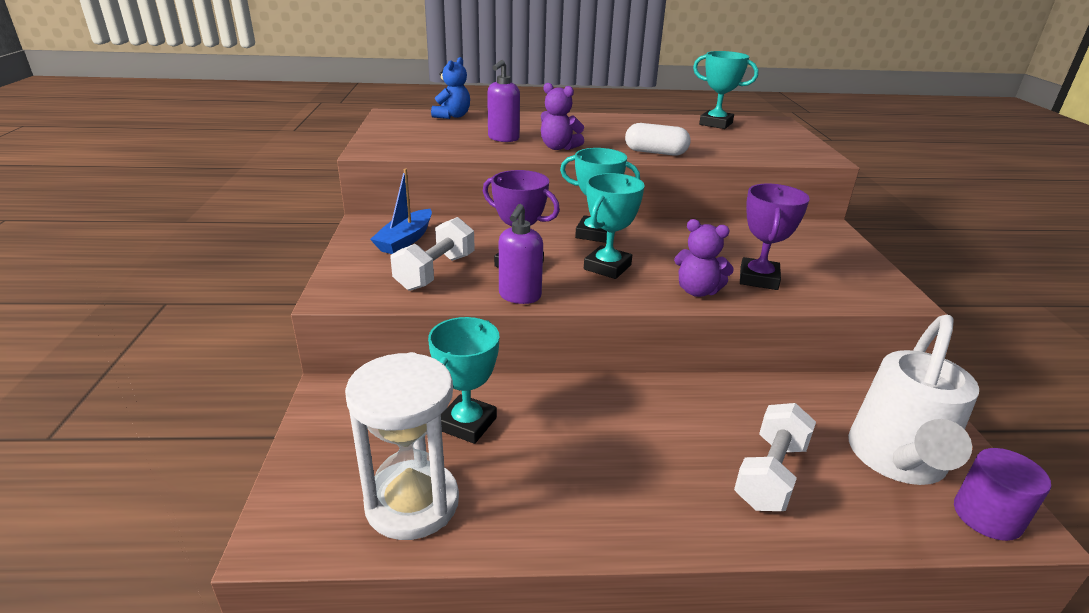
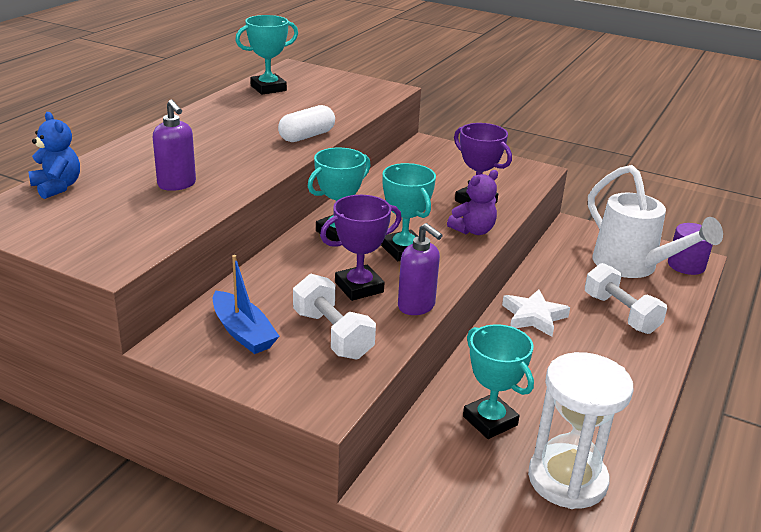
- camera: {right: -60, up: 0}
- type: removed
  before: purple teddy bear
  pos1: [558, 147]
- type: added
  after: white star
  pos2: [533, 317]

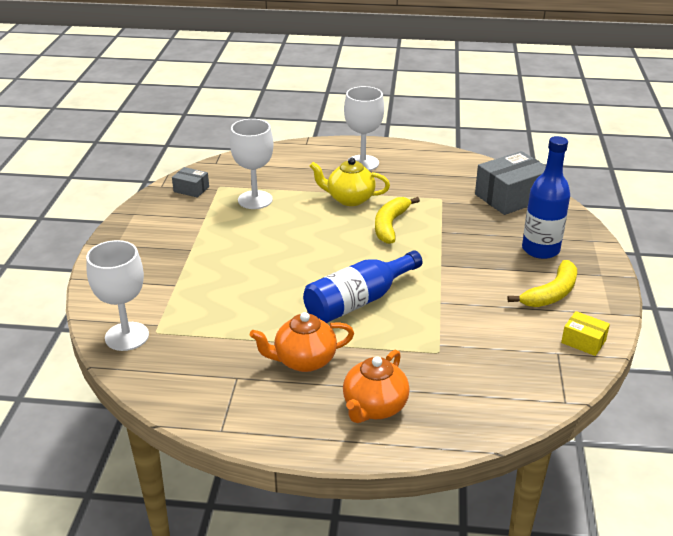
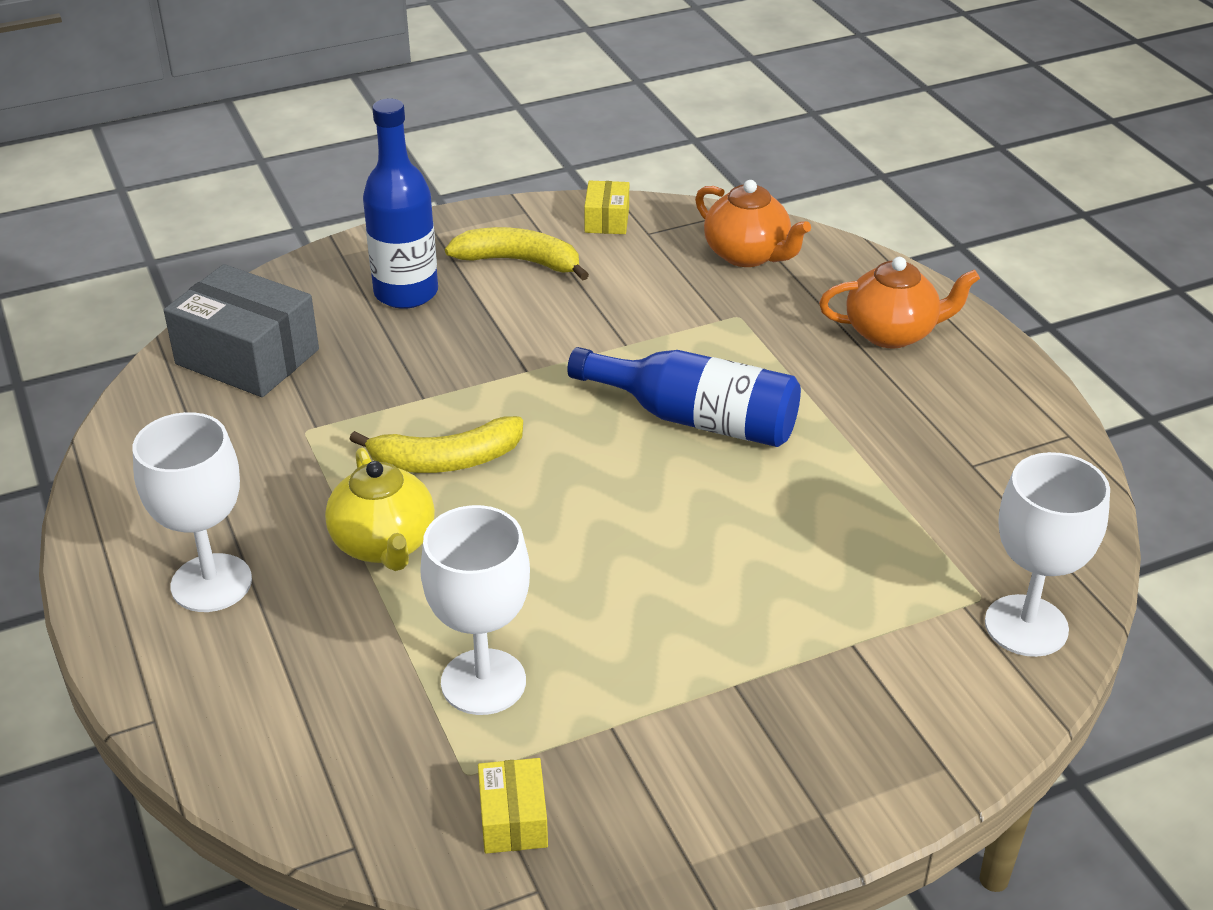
- camera: {right: -120, up: 5}
- type: recoloured
  before: grey box
  after: yellow box
  pos1: [191, 189]
  pos2: [513, 819]
- type: moved
  before: orange teapot
  pos1: [303, 361]
  pos2: [748, 255]

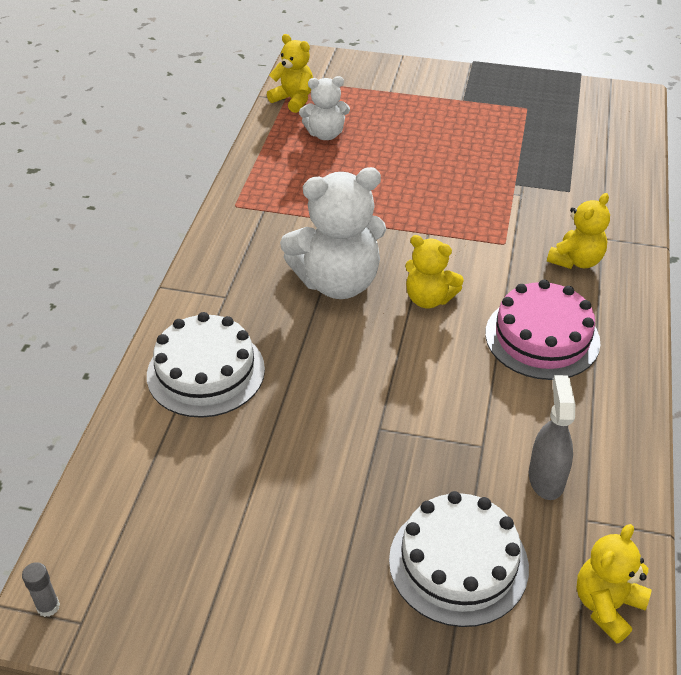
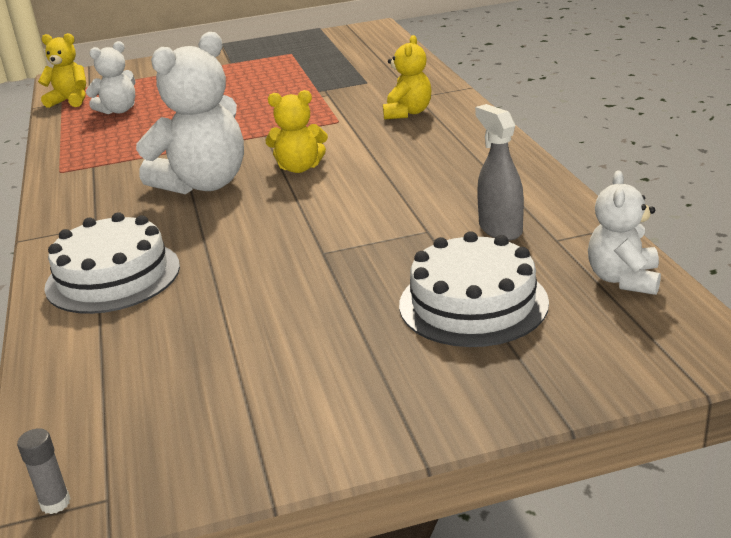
- camera: {right: -25, up: -15}
- type: removed
  before: pink cake
  pos1: [542, 337]
- type: recoloured
  before: yellow teddy bear
  after: white teddy bear
  pos1: [606, 606]
  pos2: [623, 279]

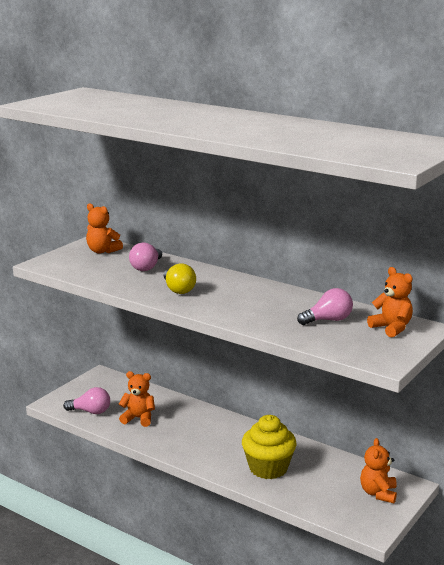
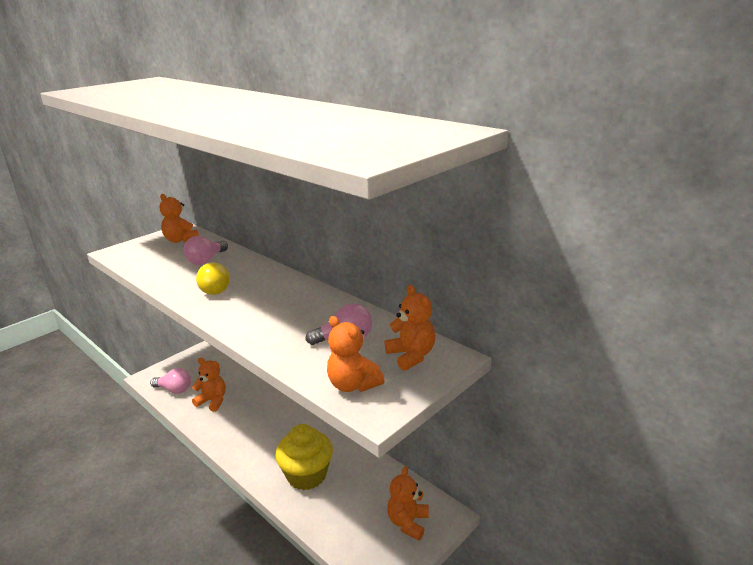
- camera: {right: 10, up: 5}
- type: added
  after: orange teddy bear
  pos2: [353, 385]

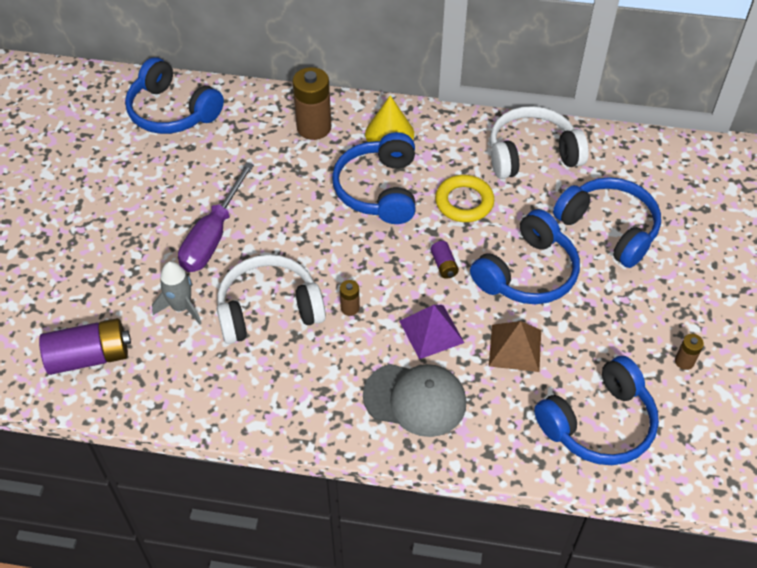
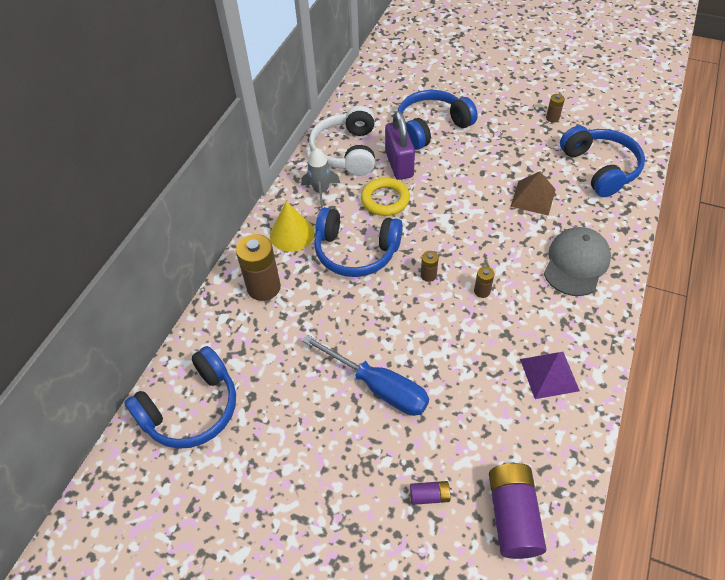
- camera: {right: -75, up: 0}
- type: moved
  before: grey rocket
  pos1: [181, 307]
  pos2: [321, 191]
- type: recoloured
  before: purple screwdriver
  after: blue screwdriver
  pos1: [213, 236]
  pos2: [378, 387]
- type: removed
  before: white headphones
  pos1: [269, 309]
- type: moved
  before: purple pyramid
  pos1: [431, 331]
  pos2: [549, 375]
- type: moved
  before: purple battery
  pos1: [444, 265]
  pos2: [429, 496]
- type: removed
  before: blue headphones
  pos1: [527, 273]
- type: added
  after: purple padlock
  pos2: [399, 164]
- type: added
  after: brown battery
  pos2: [428, 275]

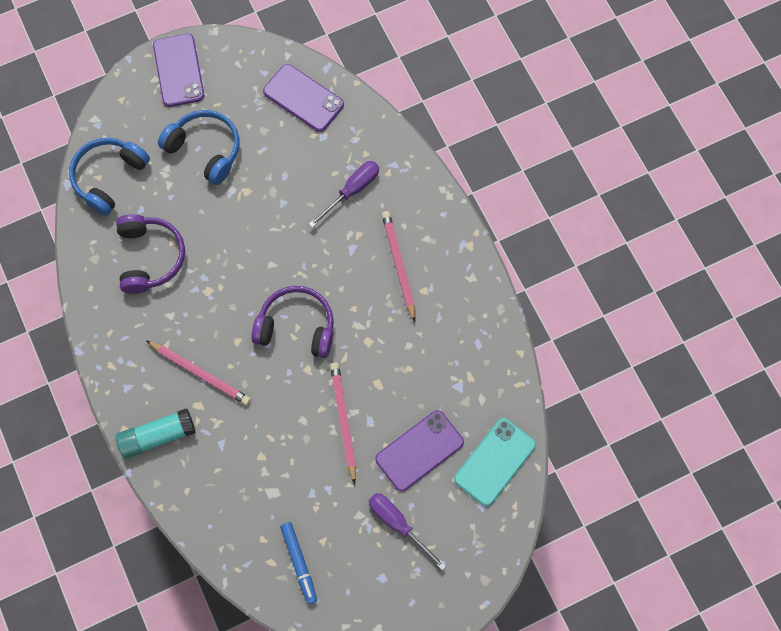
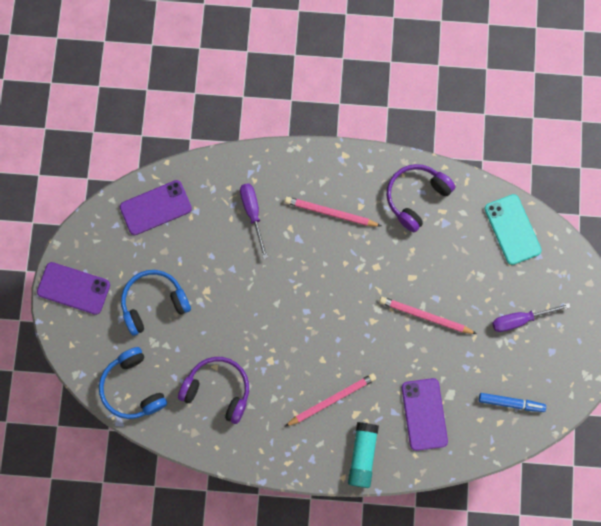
- camera: {right: -60, up: 5}
- type: moved
  before: purple headphones
  pos1: [297, 326]
  pos2: [416, 197]
- type: moved
  before: purple phone
  pos1: [419, 450]
  pos2: [424, 414]

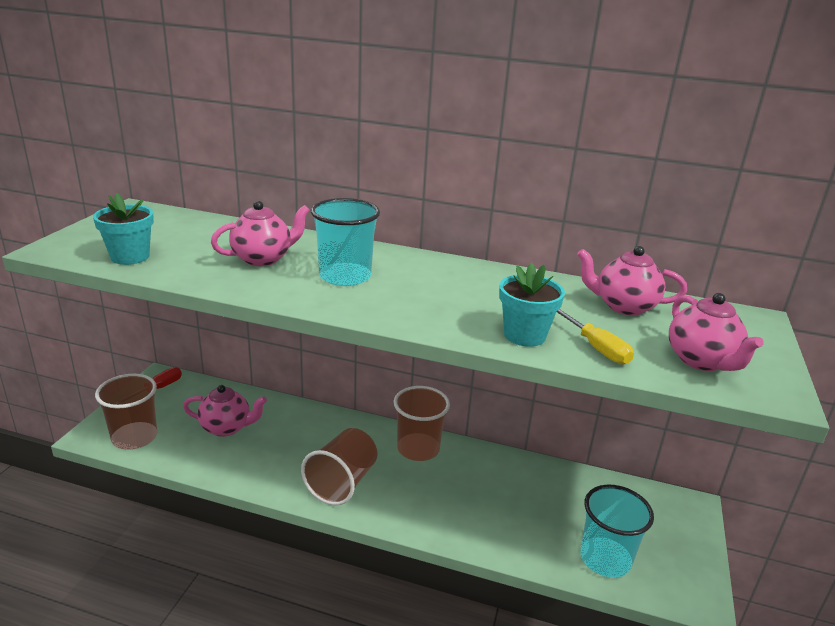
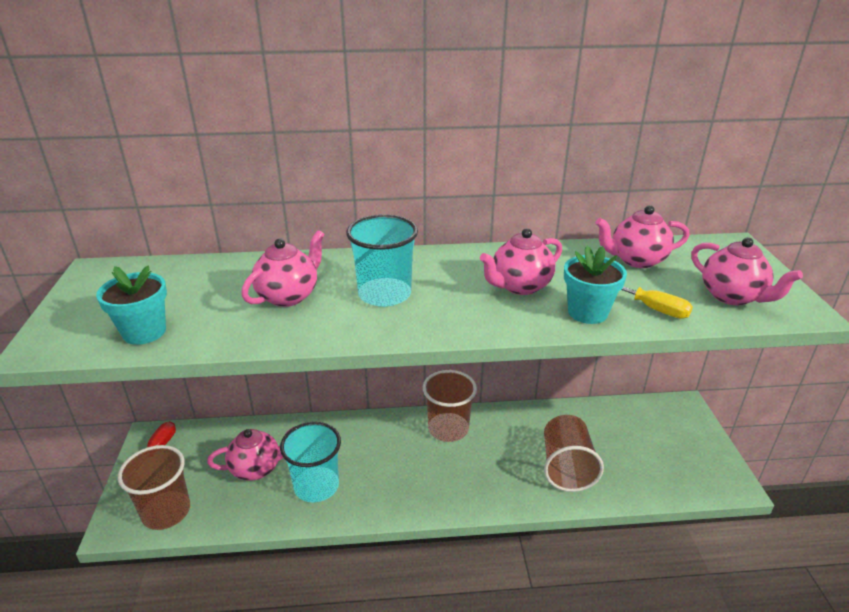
- camera: {right: -20, up: 5}
- type: moved
  before: brown cup
  pos1: [342, 483]
  pos2: [566, 467]
- type: moved
  before: turquoise cup
  pos1: [605, 559]
  pos2: [316, 486]
- type: added
  after: pink teapot
  pos2: [520, 286]

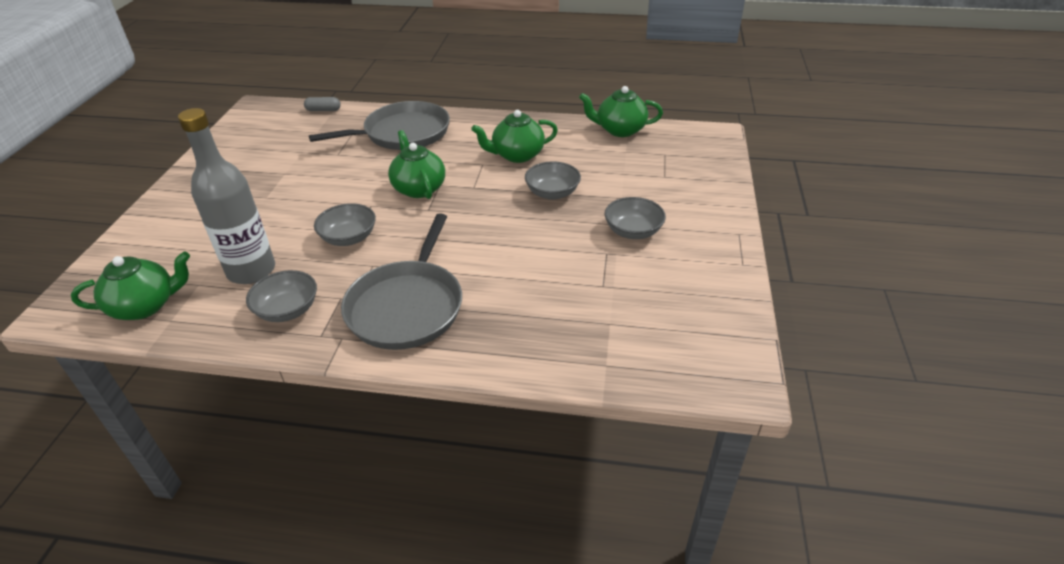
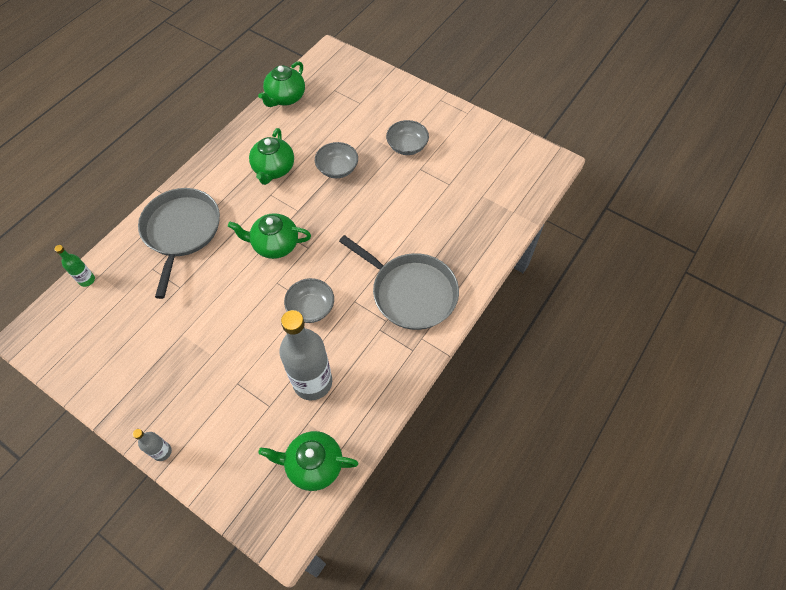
- camera: {right: -65, up: 20}
- type: turned
  before: green teapot
  pos1: [145, 306]
  pos2: [313, 465]
  turn: -90
- type: removed
  before: grey bowl
  pos1: [287, 310]
- type: replaced
  before: grey capsule
  after: green bottle
  pos1: [323, 110]
  pos2: [87, 280]
- type: added
  after: grey bottle
  pos2: [162, 452]

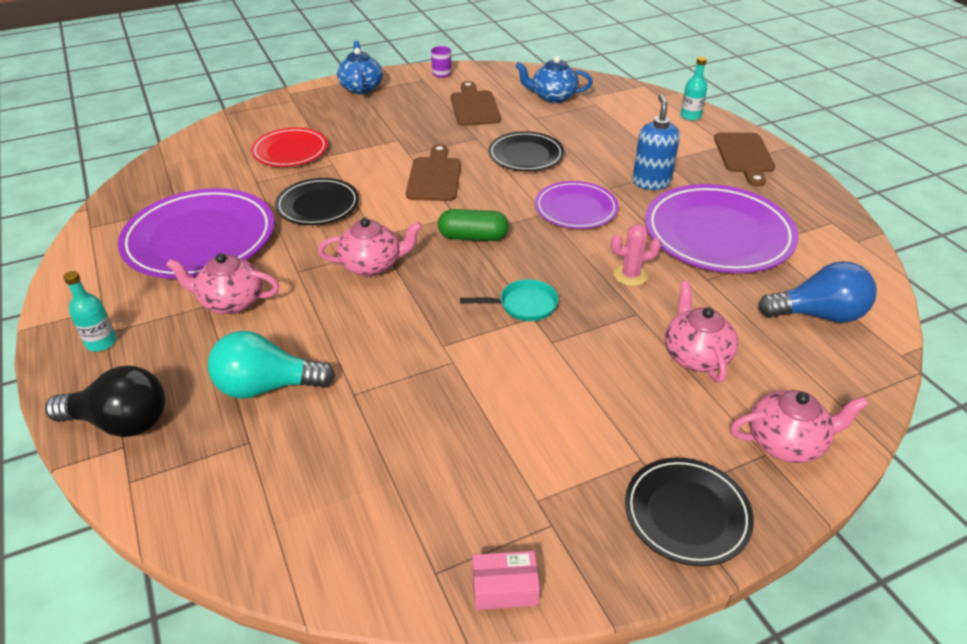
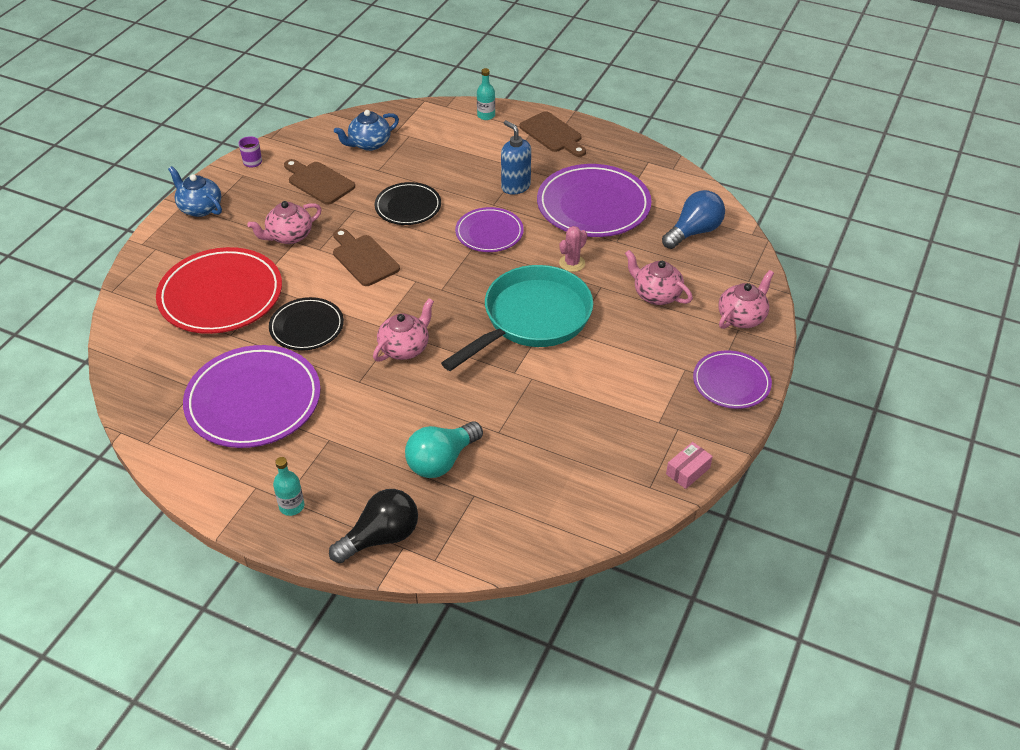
- camera: {right: -40, up: 5}
- type: moved
  before: pink teapot
  pos1: [231, 302]
  pos2: [289, 236]
- type: resized
  before: red plate
  pos1: [290, 151]
  pos2: [221, 295]
  scale: 1.71
- type: removed
  before: green capsule
  pos1: [473, 237]
- type: resized
  before: turquoise pan
  pos1: [524, 305]
  pos2: [532, 319]
  scale: 2.45
- type: recoloured
  before: black plate
  after: purple plate
  pos1: [686, 514]
  pos2: [731, 382]

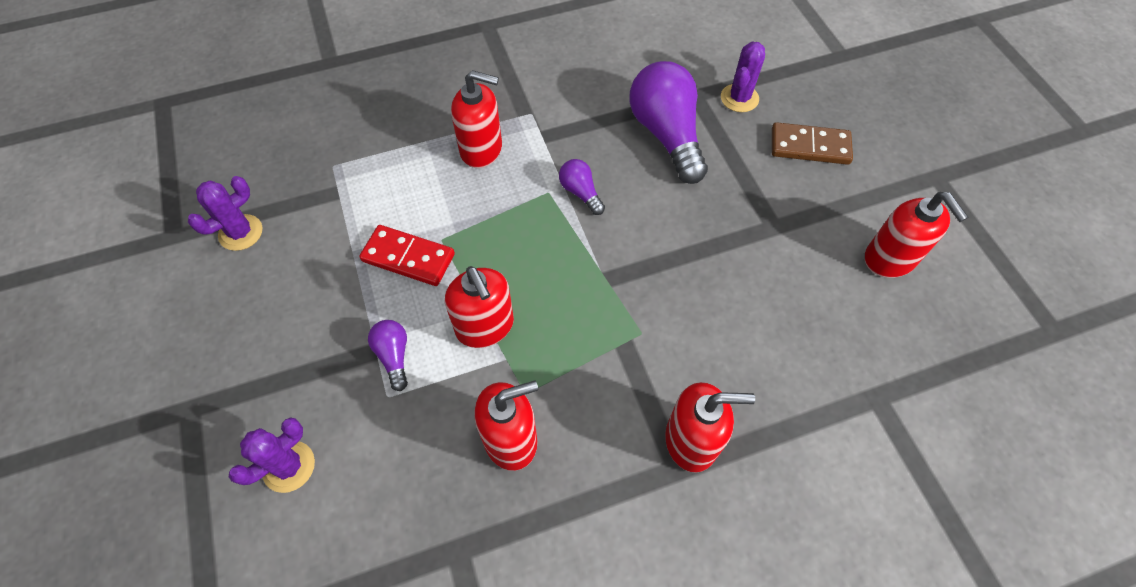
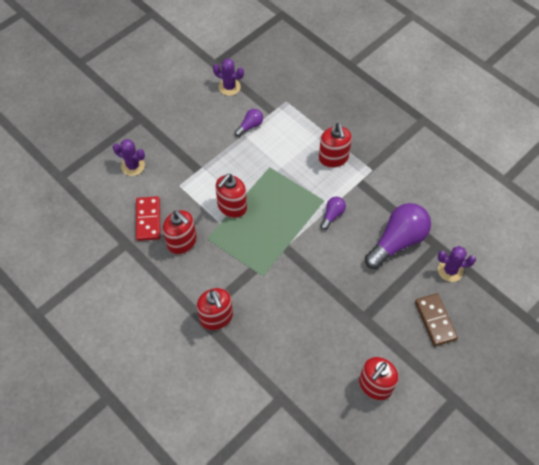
- camera: {right: 65, up: 0}
- type: moved
  before: red domino
  pos1: [408, 257]
  pos2: [148, 219]
- type: moved
  before: purple light bulb
  pos1: [394, 356]
  pos2: [250, 126]

